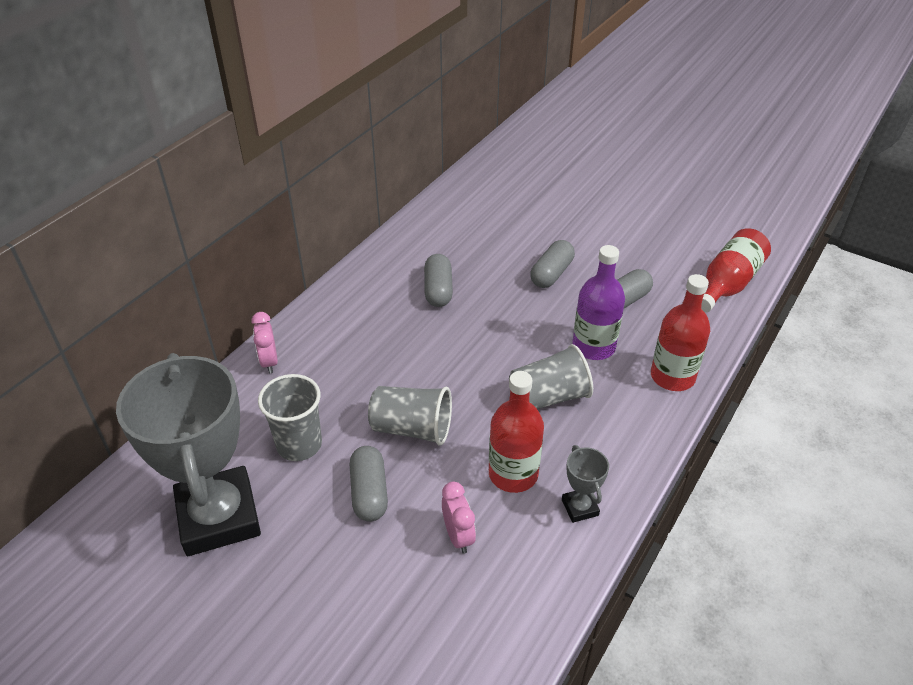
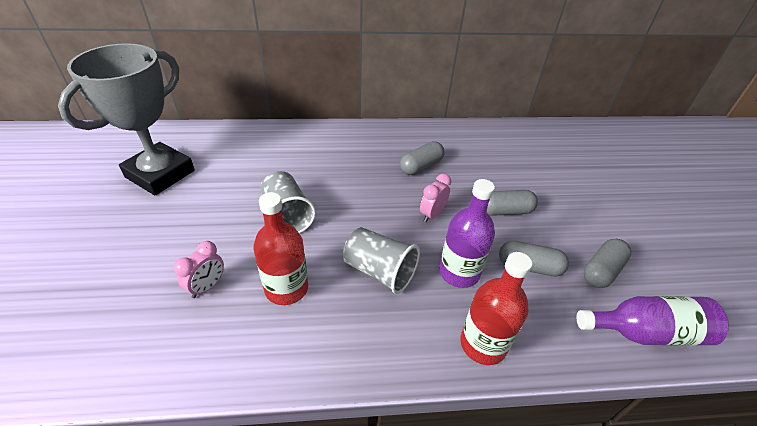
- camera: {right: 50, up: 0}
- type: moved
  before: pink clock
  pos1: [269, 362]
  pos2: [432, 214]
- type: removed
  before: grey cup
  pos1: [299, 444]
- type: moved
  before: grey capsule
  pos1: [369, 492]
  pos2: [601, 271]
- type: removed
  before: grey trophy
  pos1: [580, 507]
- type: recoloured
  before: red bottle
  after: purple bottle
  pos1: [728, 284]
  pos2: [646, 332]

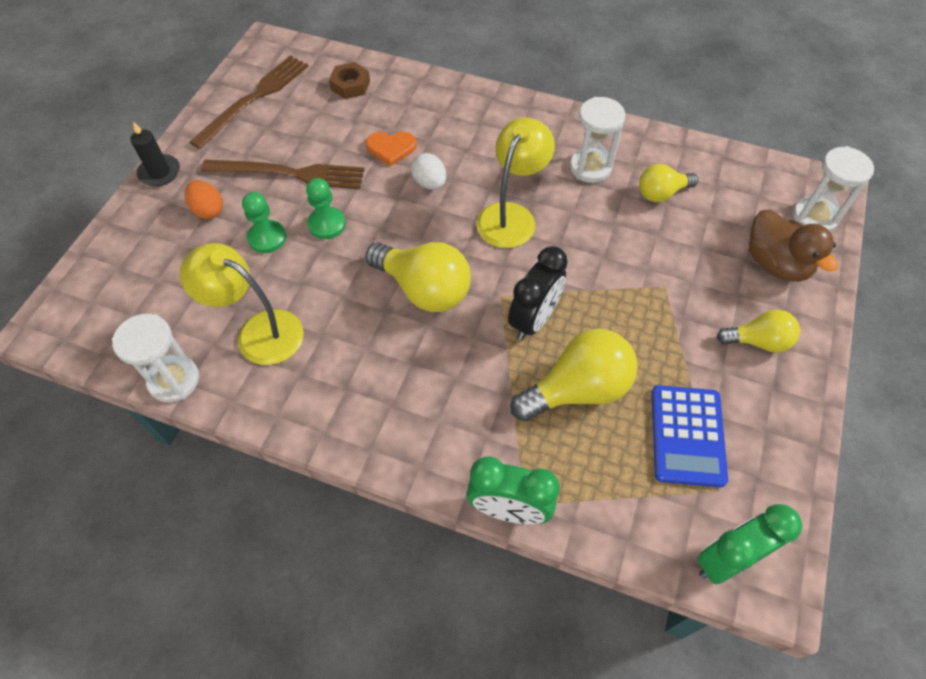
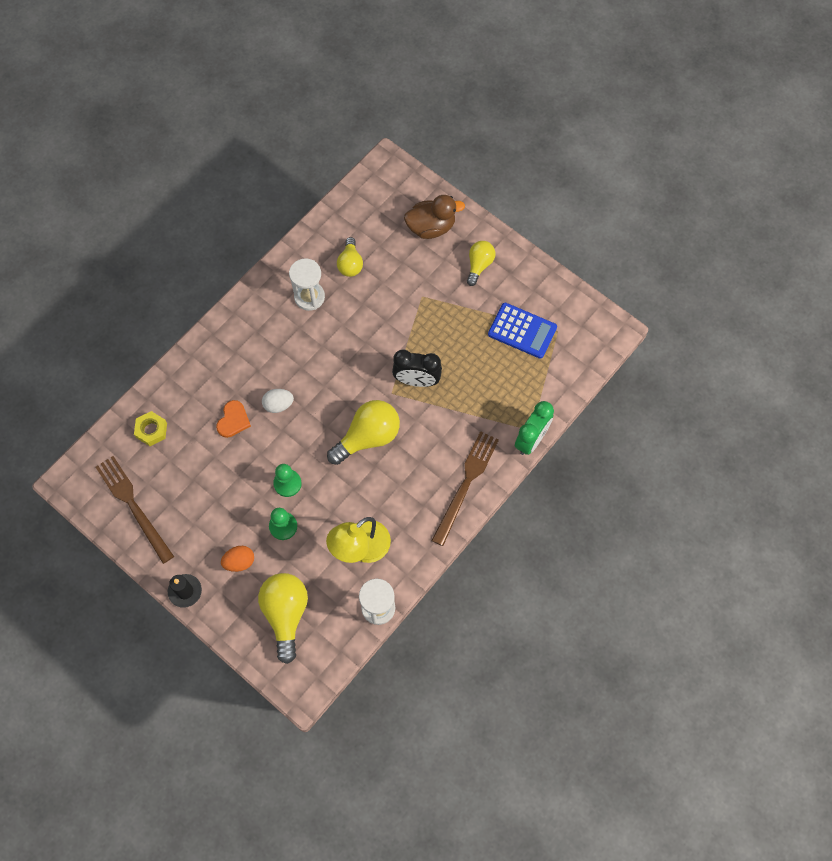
- camera: {right: -70, up: 10}
- type: moved
  before: brown fork
  pos1: [289, 173]
  pos2: [466, 484]
- type: recoloured
  before: brown nut
  after: yellow nut
  pos1: [350, 85]
  pos2: [151, 430]
- type: removed
  before: yellow lamp
  pos1: [511, 216]
- type: turned
  before: black clock
  pos1: [533, 320]
  pos2: [417, 380]
  turn: 135
- type: moved
  before: yellow light bulb
  pos1: [577, 389]
  pos2: [286, 614]
- type: removed
  before: green clock
  pos1: [727, 559]
- type: removed
  before: white hourglass
  pos1: [814, 217]

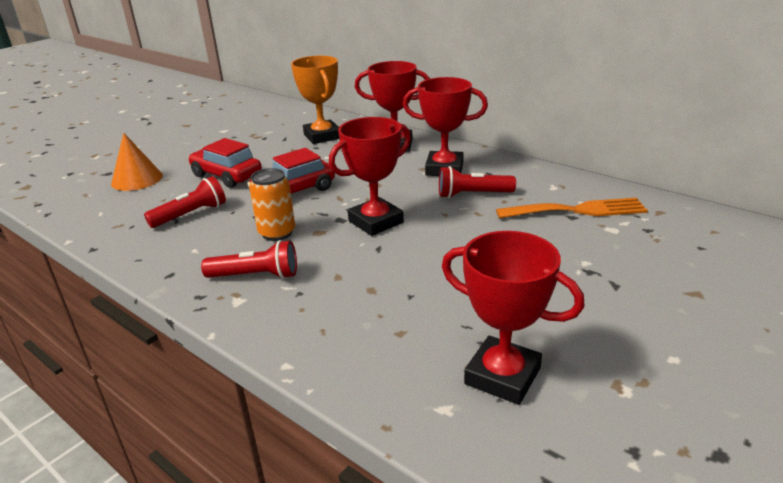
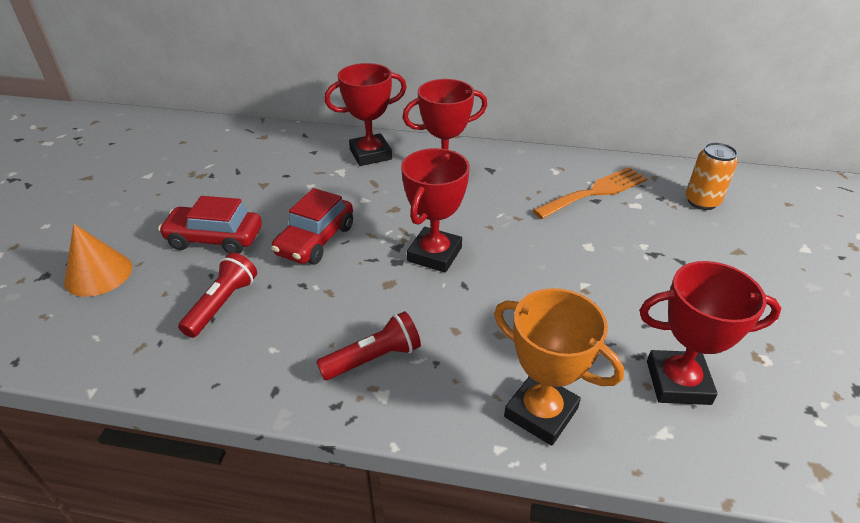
- camera: {right: -30, up: 10}
- type: moved
  before: orange can
  pos1: [277, 233]
  pos2: [702, 202]
- type: moved
  before: orange trophy
  pos1: [322, 136]
  pos2: [541, 412]
- type: removed
  before: red flashlight
  pos1: [472, 195]

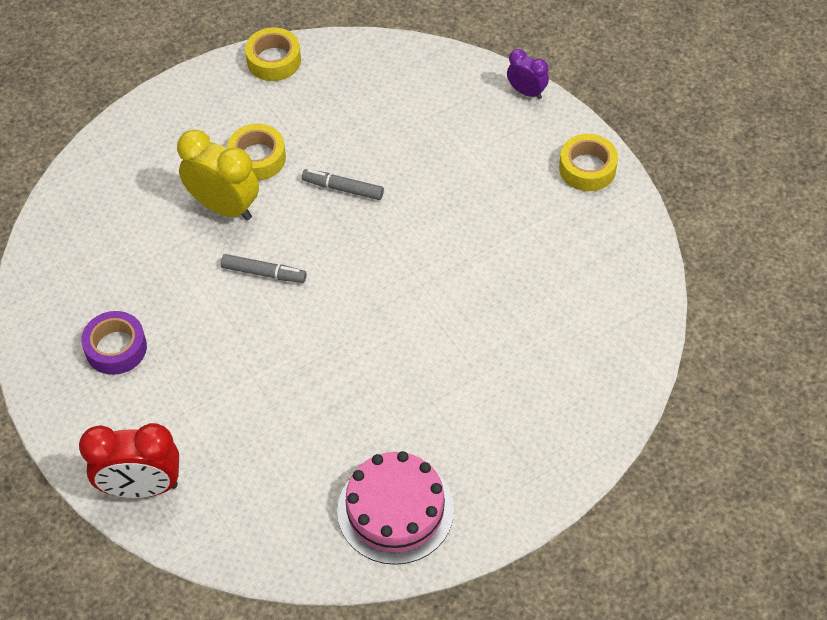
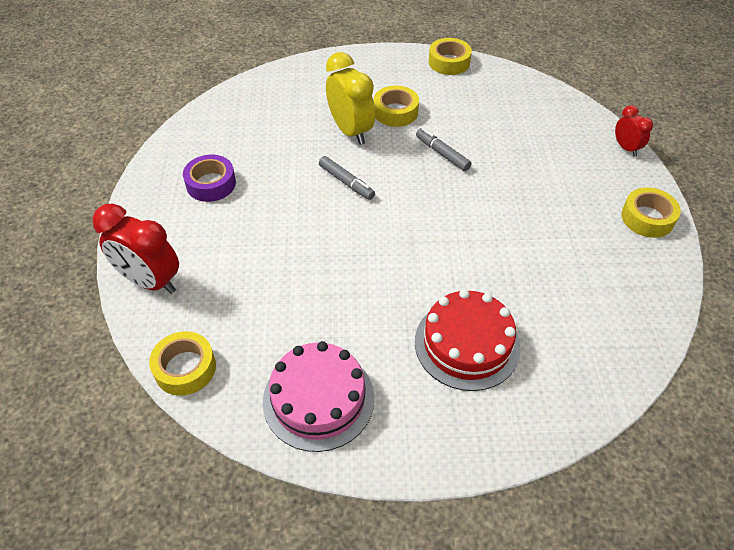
- camera: {right: 30, up: -5}
- type: recoloured
  before: purple clock
  after: red clock
  pos1: [526, 92]
  pos2: [626, 148]
- type: added
  after: yellow tape
  pos2: [185, 368]
- type: added
  after: red cake
  pos2: [467, 344]

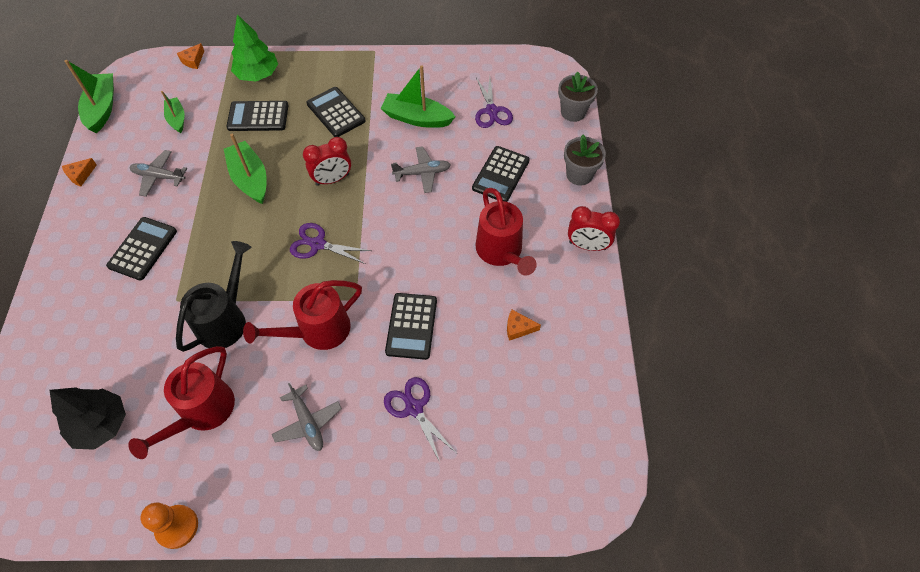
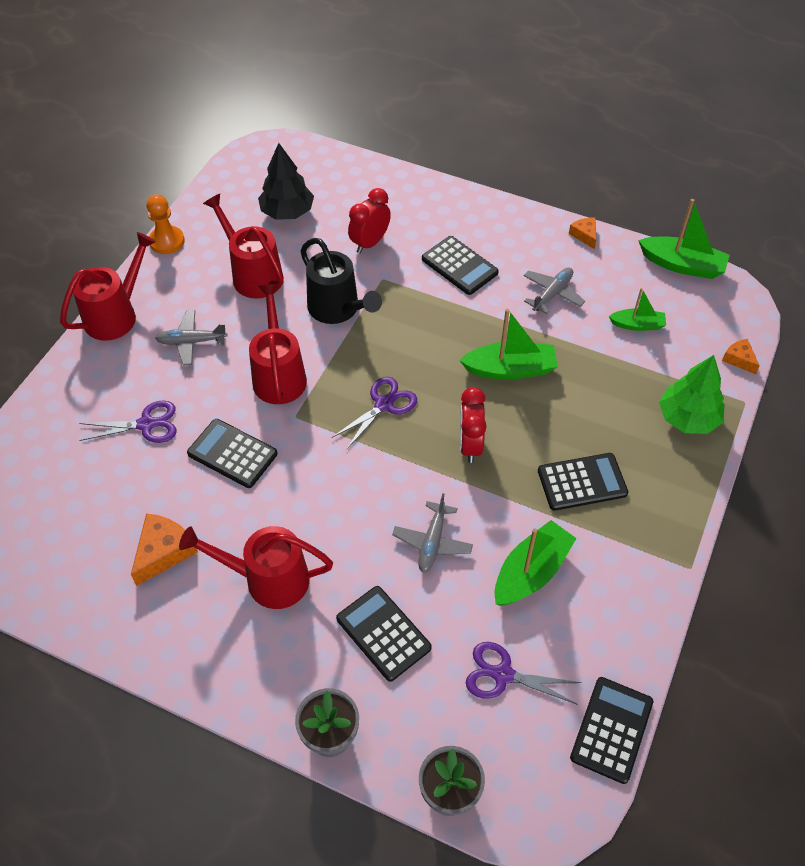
- camera: {right: 115, up: -5}
- type: moved
  before: black calculator
  pos1: [258, 116]
  pos2: [612, 729]
- type: resized
  before: orange cheese
  pos1: [518, 328]
  pos2: [164, 551]
  scale: 1.68
- type: moved
  before: red clock
  pos1: [587, 246]
  pos2: [370, 243]
- type: added
  after: red watering can
  pos2: [116, 314]

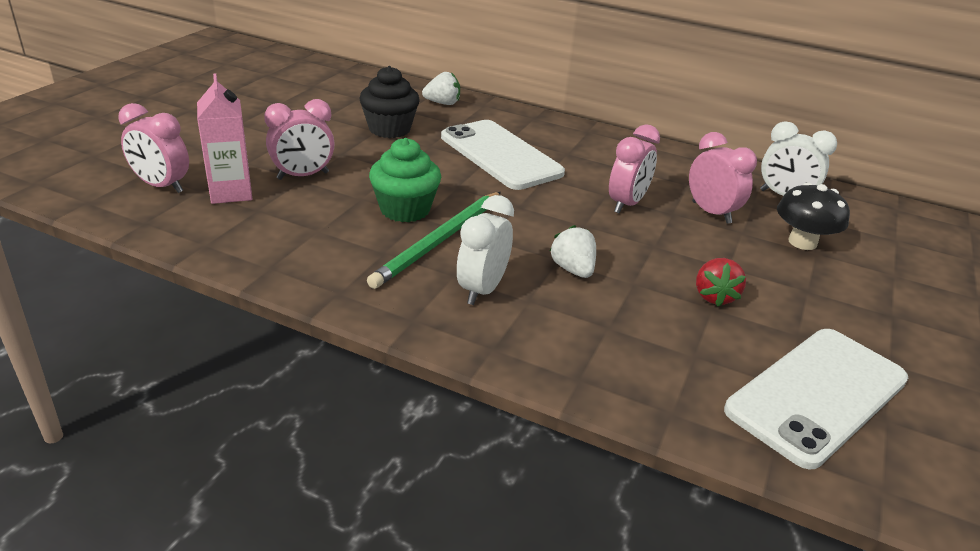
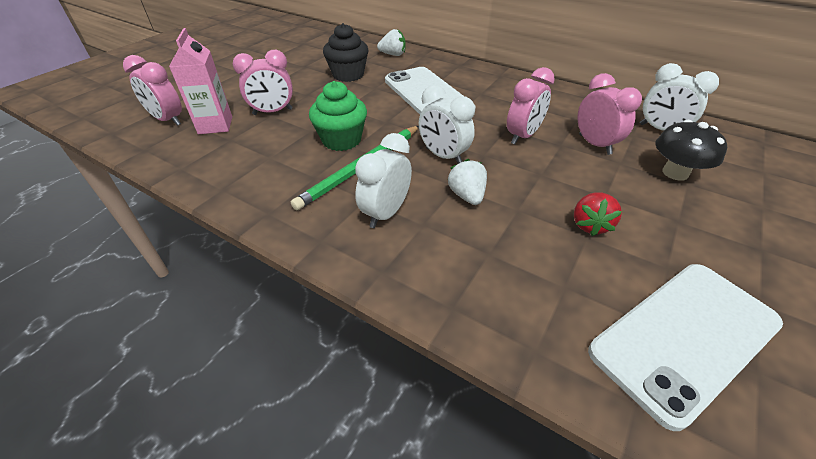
- camera: {right: 10, up: 10}
- type: added
  after: white clock
  pos2: [443, 156]

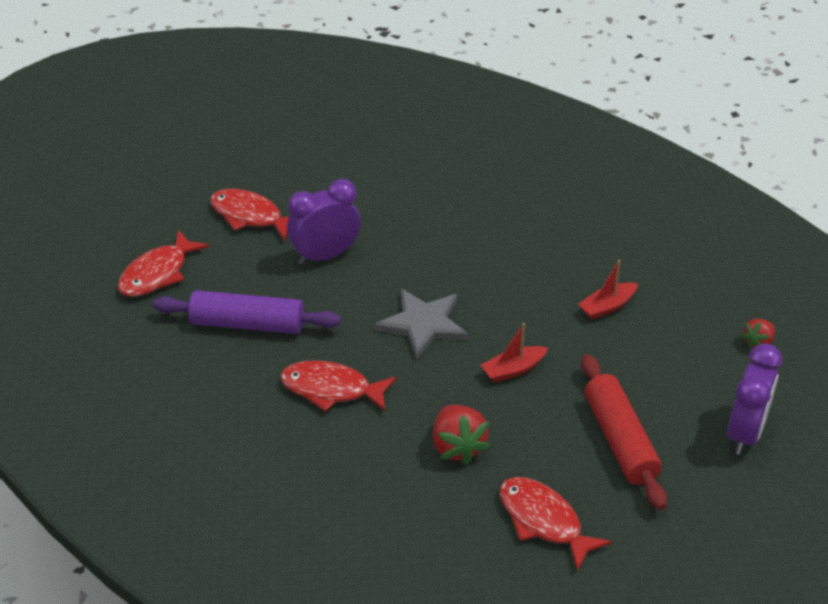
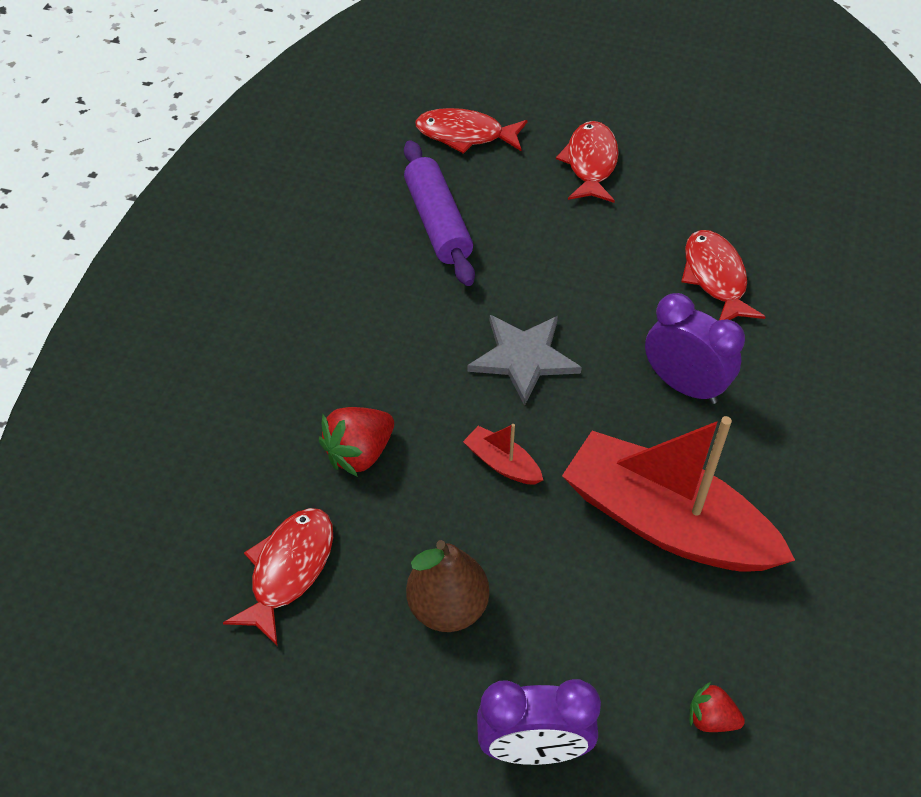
- camera: {right: 65, up: 10}
- type: moved
  before: red fish
  pos1: [331, 389]
  pos2: [715, 278]
- type: moved
  before: purple clock
  pos1: [325, 256]
  pos2: [684, 385]
- type: resized
  before: red boat
  pos1: [607, 307]
  pos2: [666, 522]
  scale: 2.49
- type: replaced
  before: red rolling pin
  after: brown pear
  pos1: [620, 440]
  pos2: [448, 607]

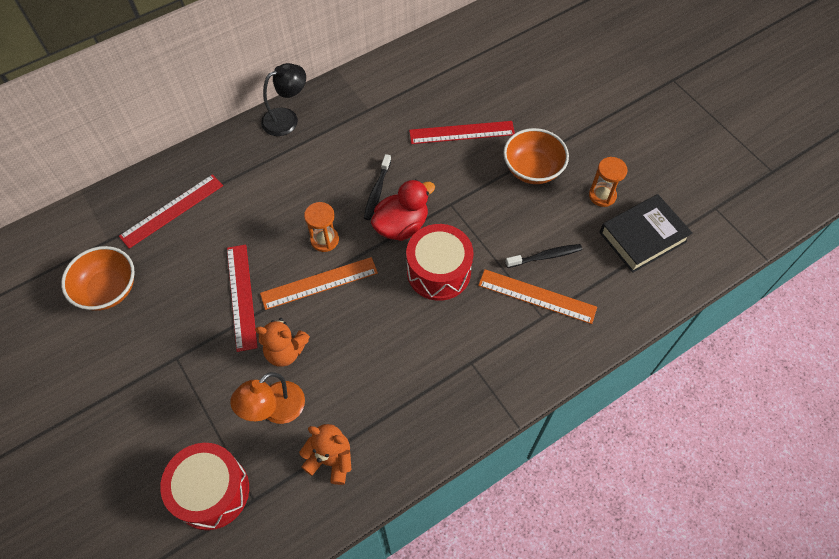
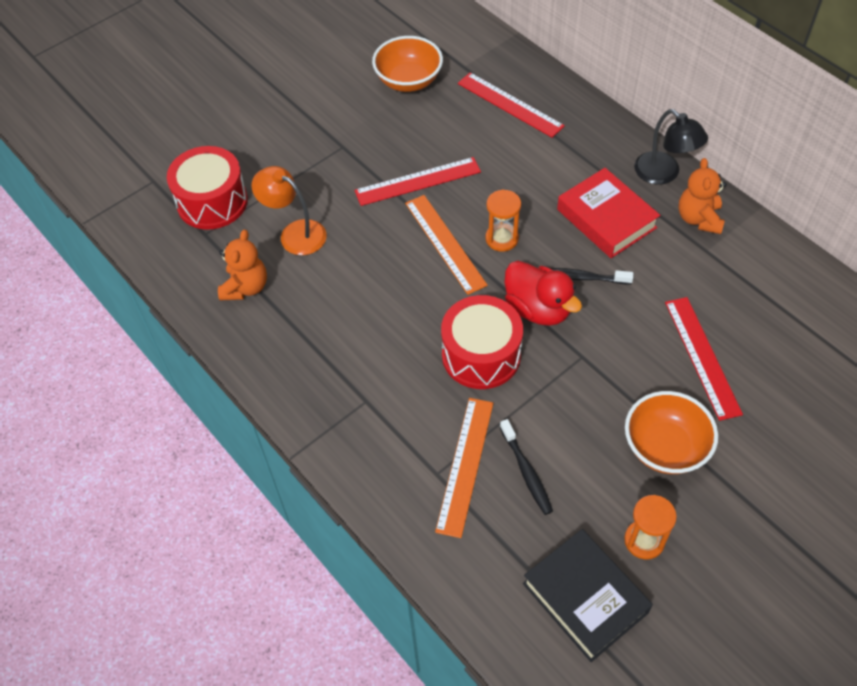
- camera: {right: 85, up: -5}
- type: moved
  before: orange teddy bear
  pos1: [285, 351]
  pos2: [698, 219]
- type: added
  after: red book
  pos2: [606, 219]

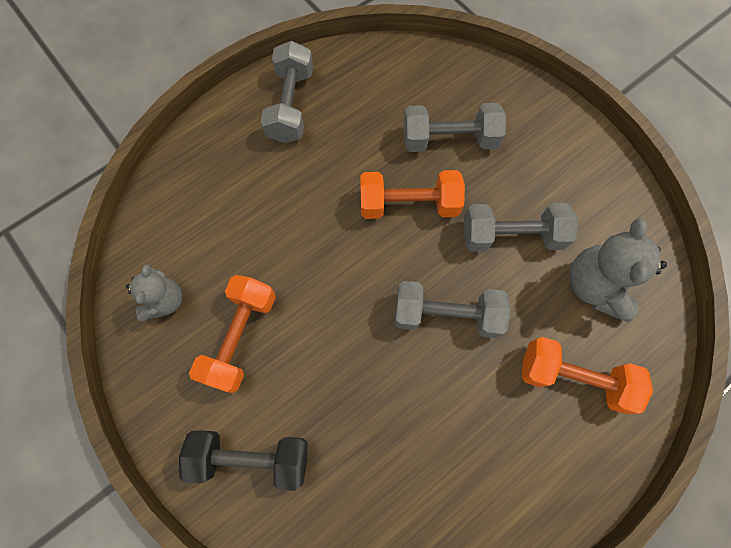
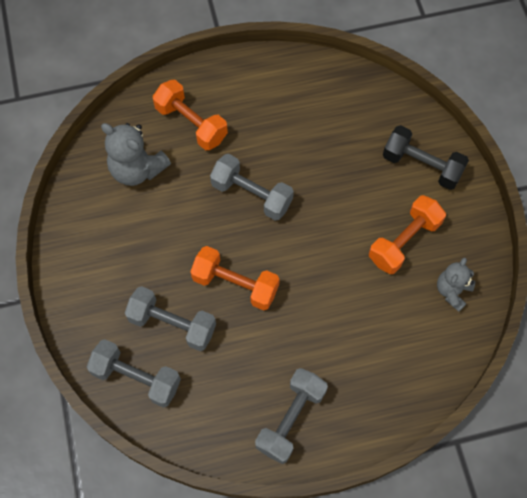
- camera: {right: -155, up: -5}
- type: moved
  before: grey dumbbell
  pos1: [511, 236]
  pos2: [136, 377]
- type: turned
  before: grey teddy bear
  pos1: [595, 286]
  pos2: [137, 169]
  turn: 90

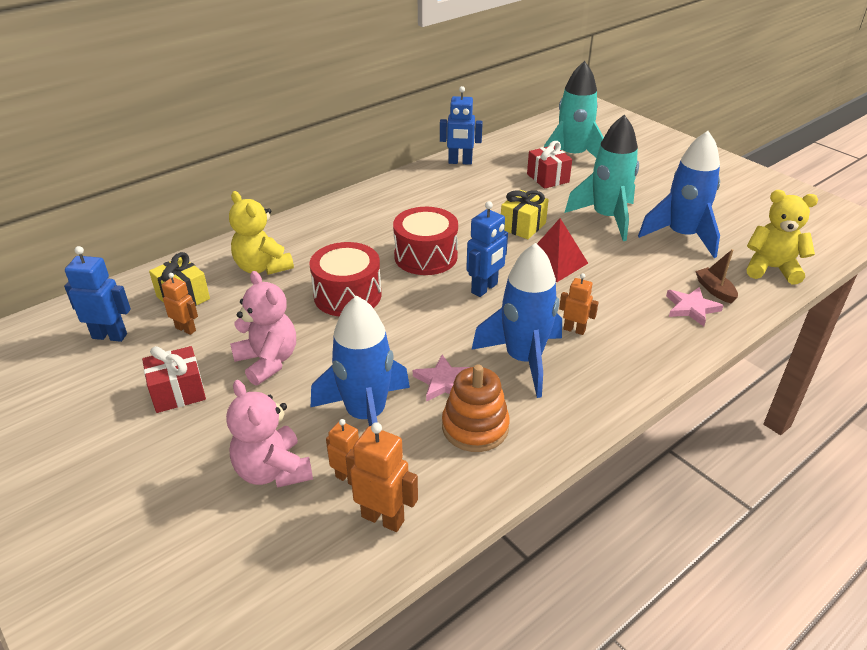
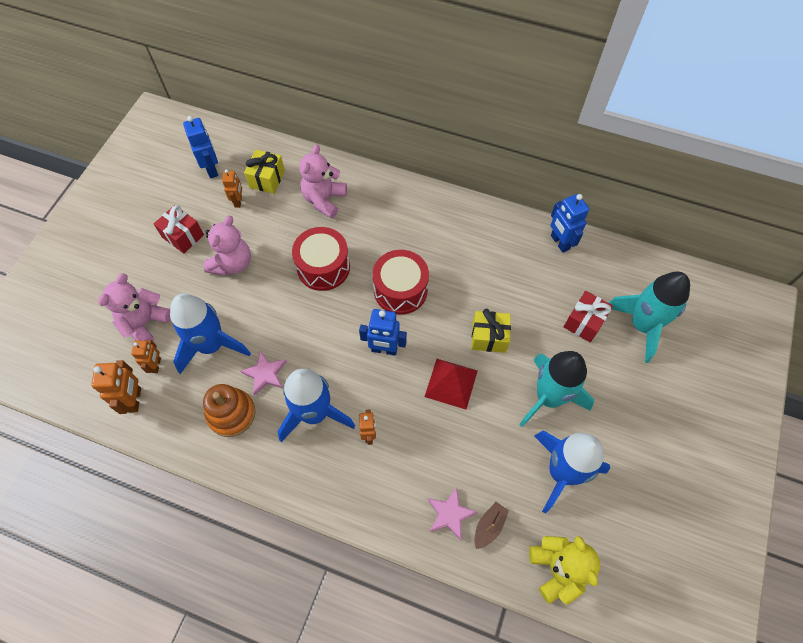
- camera: {right: 60, up: 25}
- type: recoloured
  before: yellow teddy bear
  after: pink teddy bear
  pos1: [262, 267]
  pos2: [324, 200]

